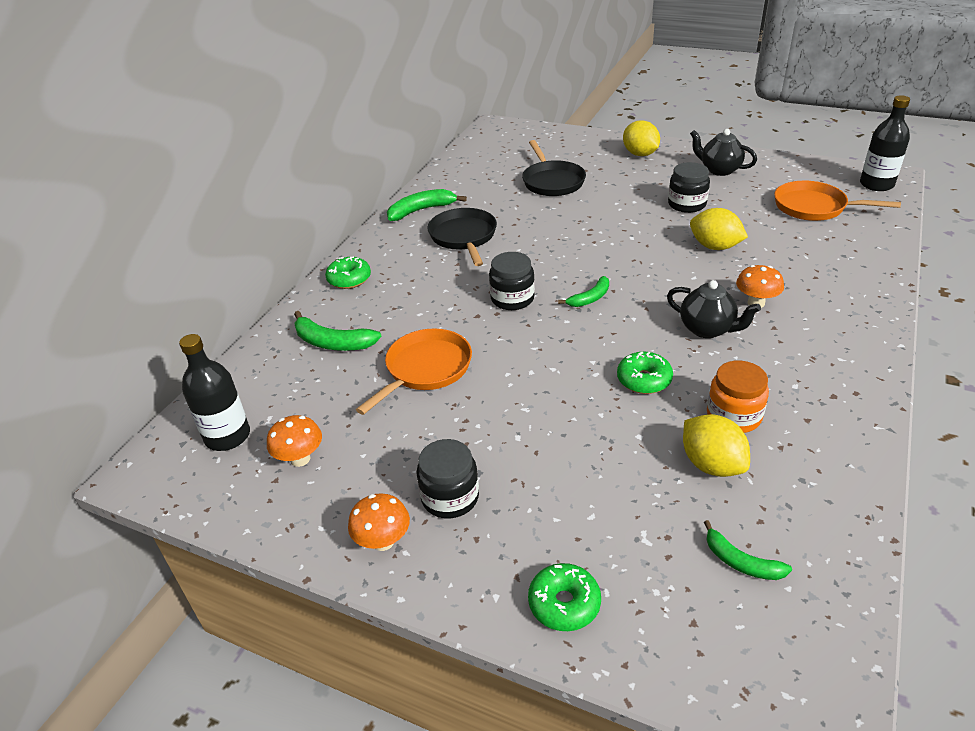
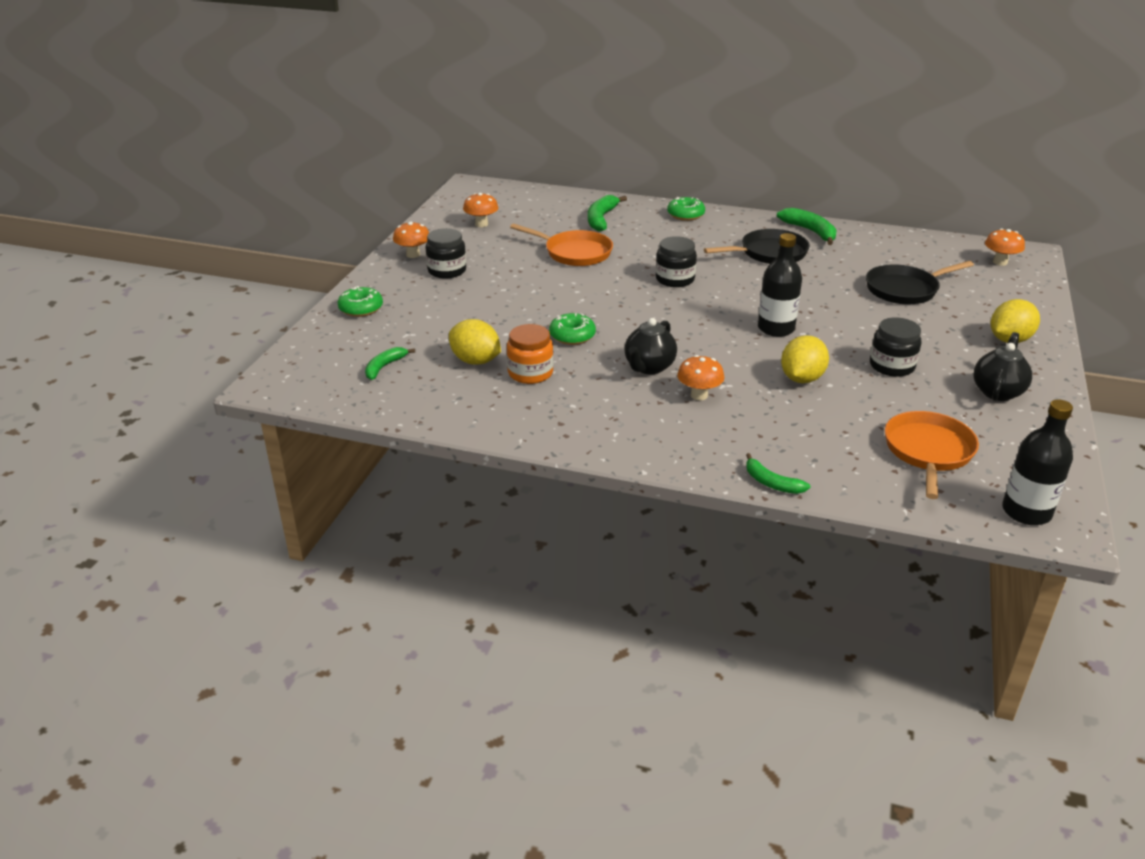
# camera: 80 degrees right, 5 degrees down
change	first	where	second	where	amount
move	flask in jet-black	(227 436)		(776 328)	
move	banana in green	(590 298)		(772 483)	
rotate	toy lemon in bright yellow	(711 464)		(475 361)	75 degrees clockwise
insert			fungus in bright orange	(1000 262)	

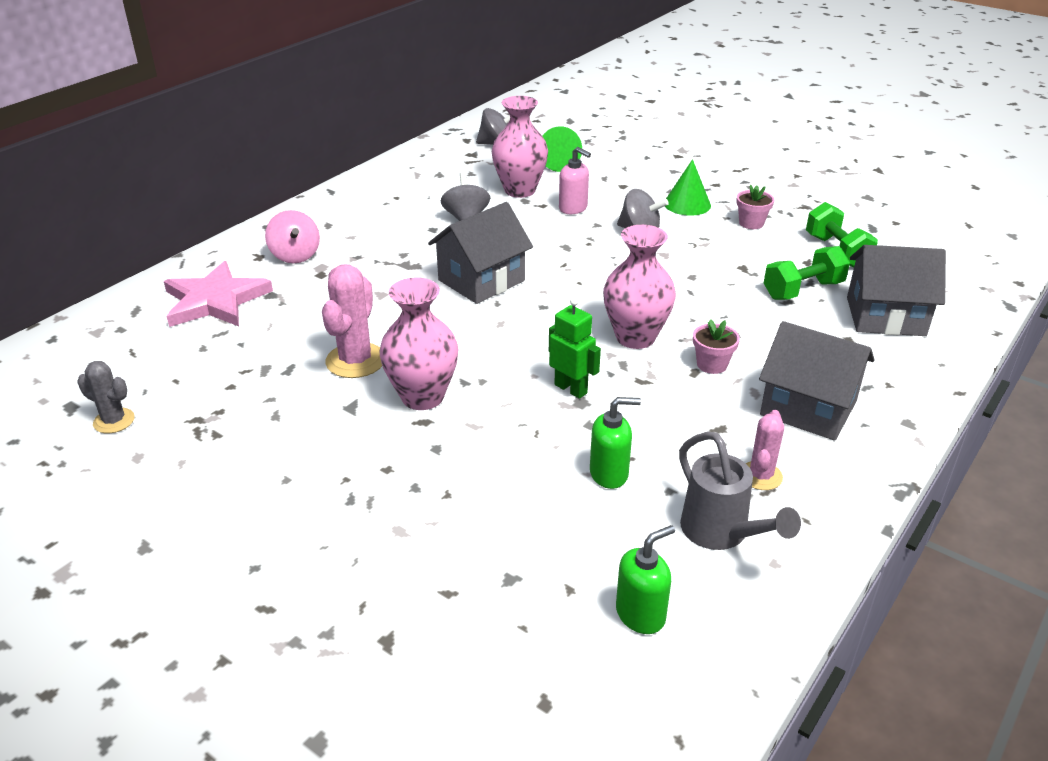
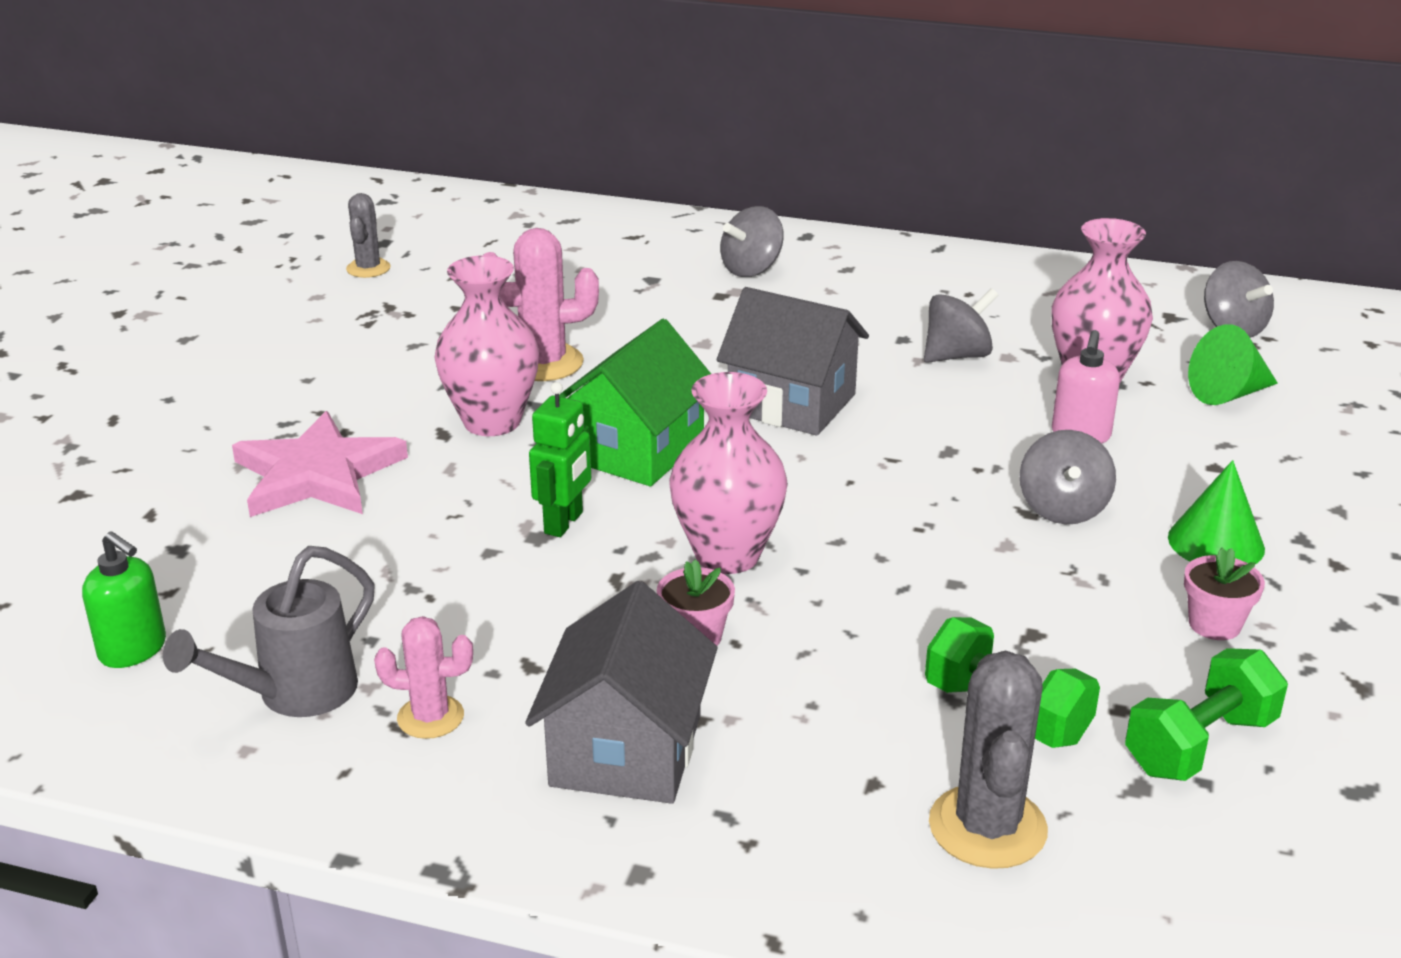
# camera: 70 degrees right, 5 degrees down
change	first	where	second	where	amount
move	star shape in rosy	(215 300)		(317 474)	
recolor	whirligig in rosy	(295 256)	whirligig in grey	(751 269)	
delete	soap dispenser in green	(609 474)			
replace	house in grey	(885 316)	saguaro cactus in grey	(987 827)	
insert			house in green	(636 450)	

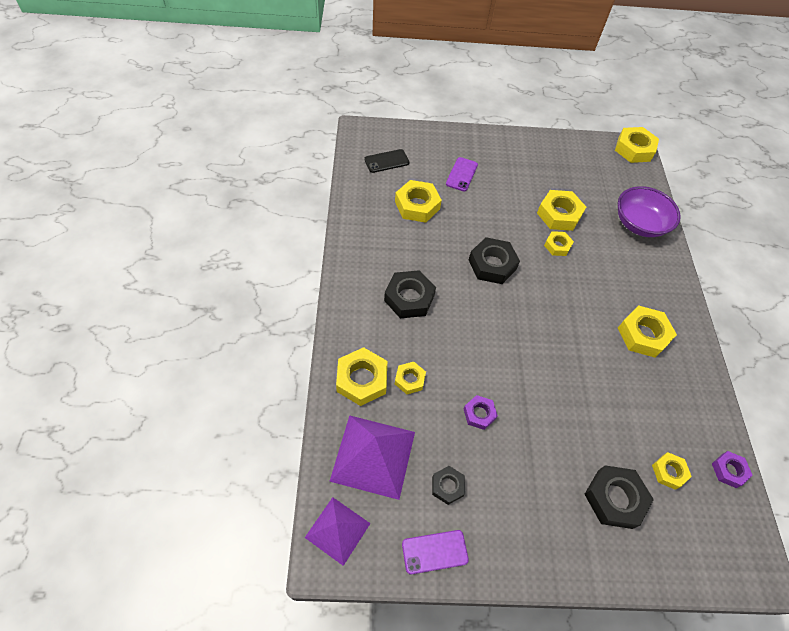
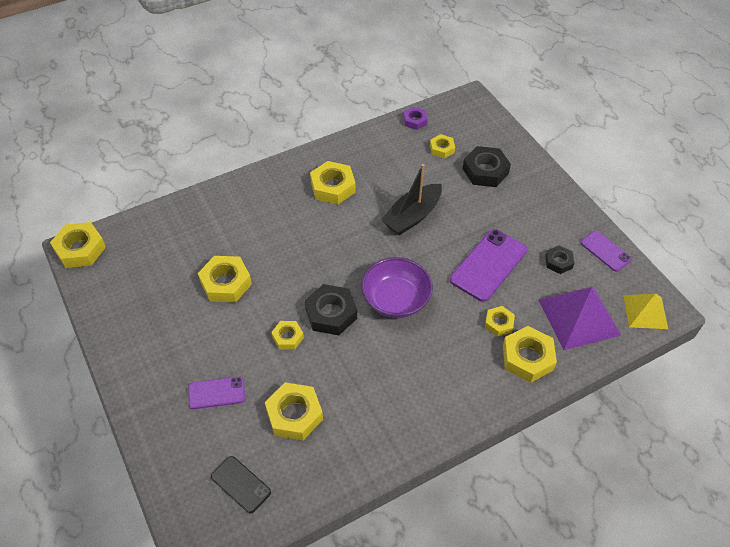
# camera: 115 degrees left, 5 degrees down
change	first	where	second	where	amount
recolor	pyramid in royal purple	(337 530)	pyramid in bright yellow	(645 311)	
delete	nut in jet-black	(409 298)			
replace	nut in royal purple	(479 414)	smartphone in royal purple	(488 265)	
move	nut in bright yellow	(557 246)		(288 337)	
move	deep dish in royal purple	(639 224)		(395 300)	
insert			boat in jet-black	(412 216)	

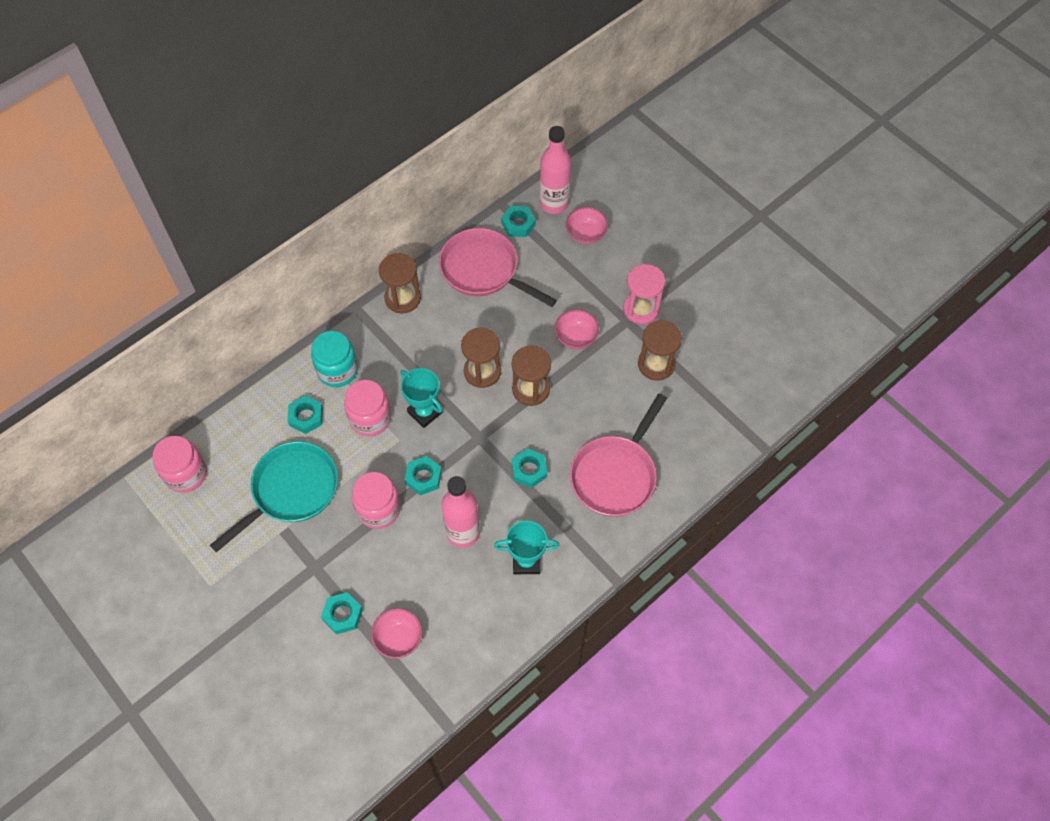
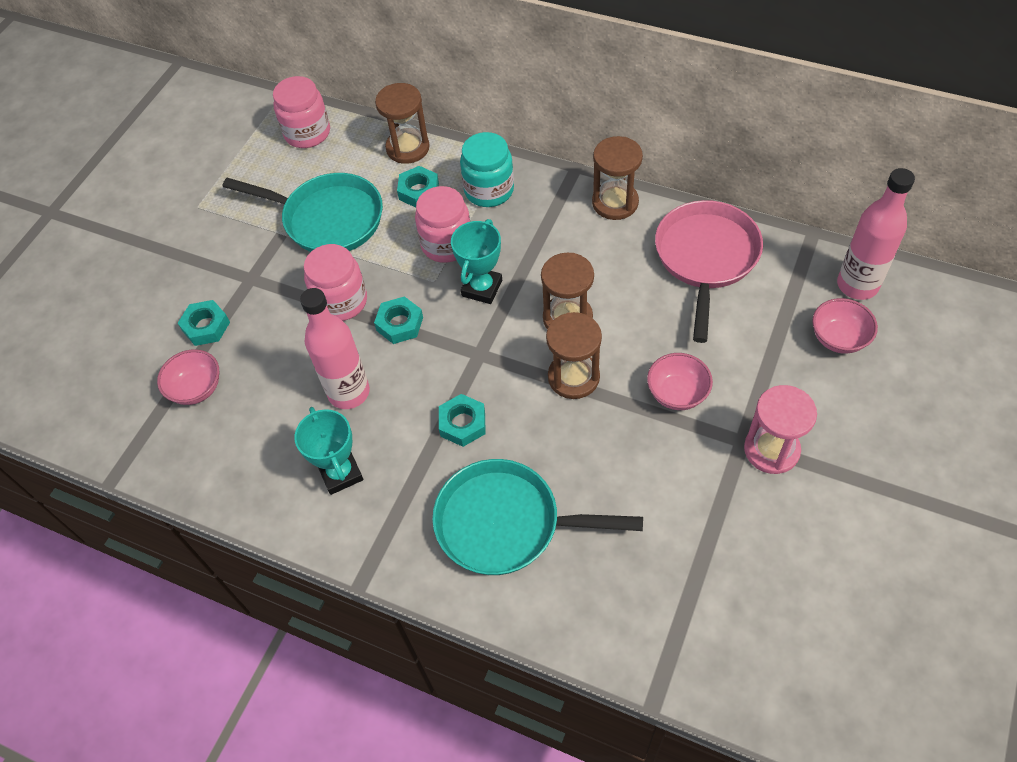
# camera: 70 degrees right, 5 degrees down
change	first	where	second	where	amount
delete	nut in aqua	(518 224)			
recolor	frying pan in rosy	(615 475)	frying pan in aqua	(506 523)	
move	sandglass in russet	(656 364)		(408 148)	

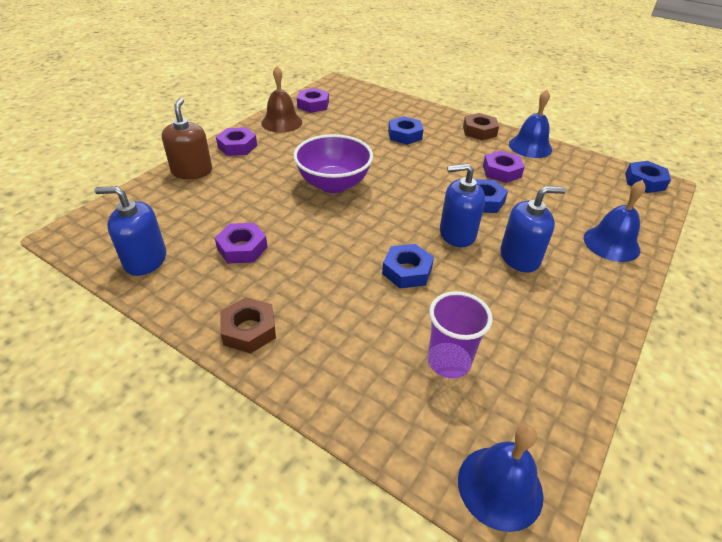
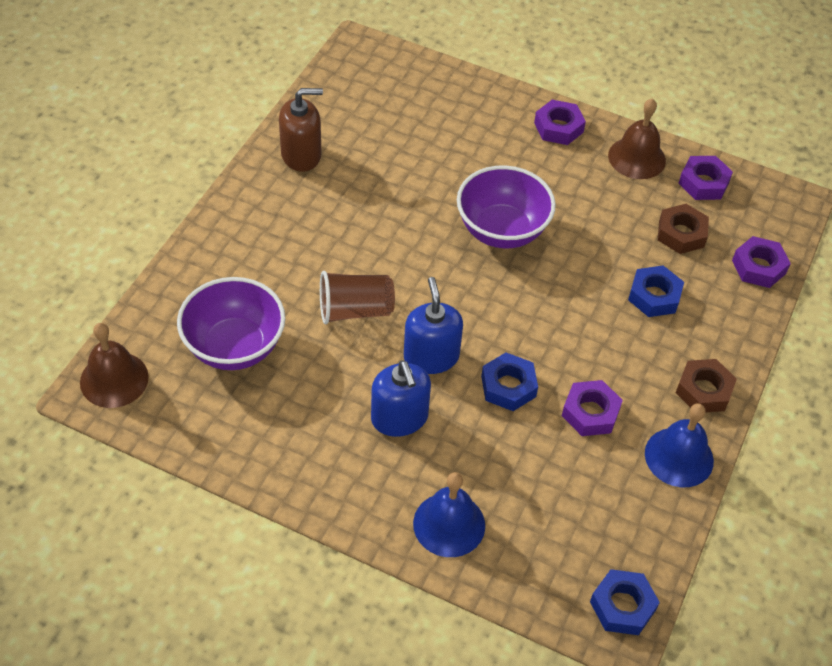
# camera: 80 degrees right, 10 degrees up
change	first	where	second	where	amount
delete	soap dispenser in blue	(145 260)			
move	soap dispenser in russet	(192 171)		(301 155)	
move	nut in royal purple	(242 248)		(759 267)	
move	nut in russet	(249 330)		(681 234)	
replace	nut in blue	(407 271)	cup in russet	(355 310)	
replace	cup in royal purple	(449 362)	deep dish in royal purple	(234 347)	
recolor	bell in blue	(500 487)	bell in russet	(114 379)	

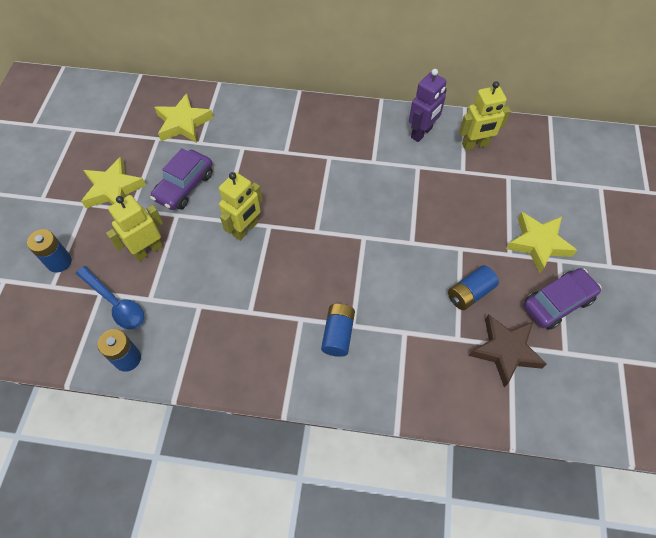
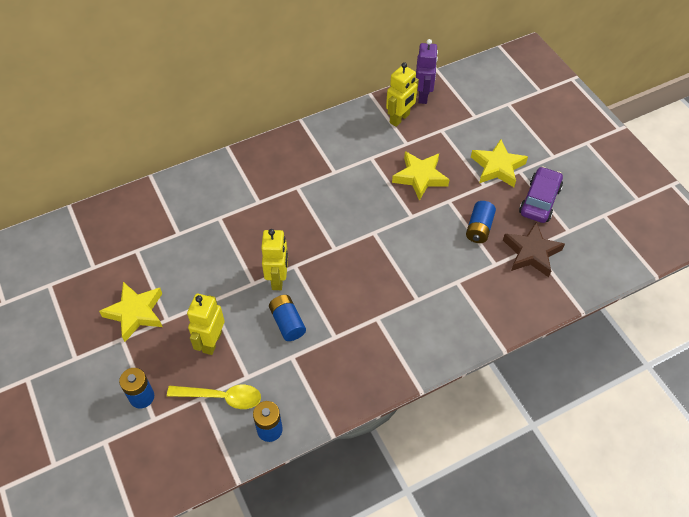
# camera: 35 degrees left, 5 degrees down
change	first	where	second	where	amount
recolor	spoon in blue	(115 303)	spoon in bright yellow	(221 397)	
delete	car in royal purple	(184 186)			
move	star shape in bright yellow	(183 123)		(420 177)	
move	battery in blue	(338 334)		(287 323)	
move	robot in royal purple	(422 133)		(423 96)	

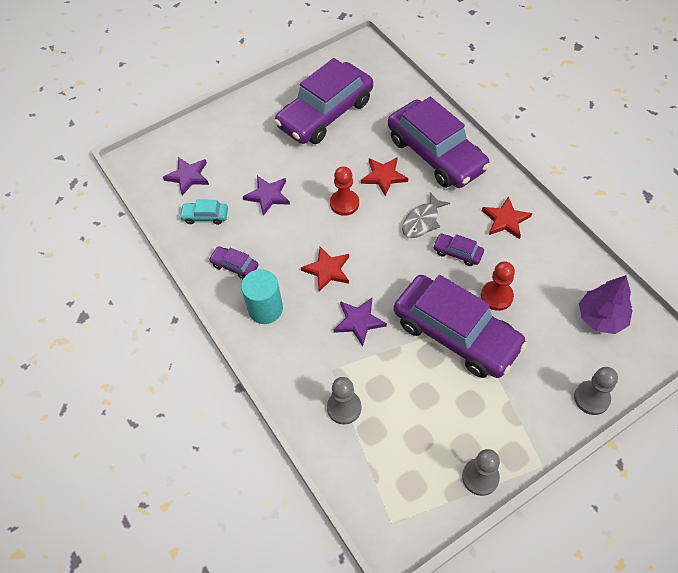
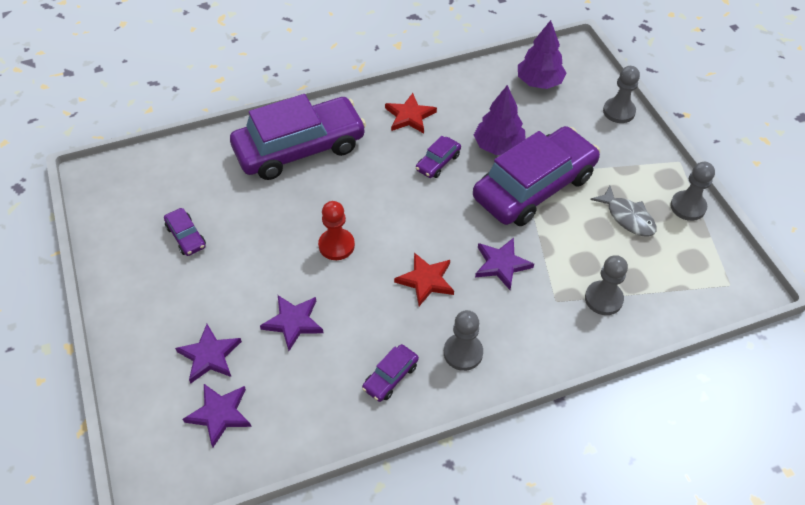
# camera: 80 degrees left, 5 degrees down
change	first	where	second	where	amount
delete	car in aqua	(205 216)			
replace	solid cylinder in aqua	(265 309)	chess pawn in grey	(463 353)	
resize	car in royal purple	(325 113)		(186 236)	x0.40
delete	star shape in red	(384 176)			
move	fish in grey	(422 221)		(627 217)	
replace	chess pawn in red	(496 296)	tree in royal purple	(498 146)	
insert			star shape in royal purple	(209 356)	

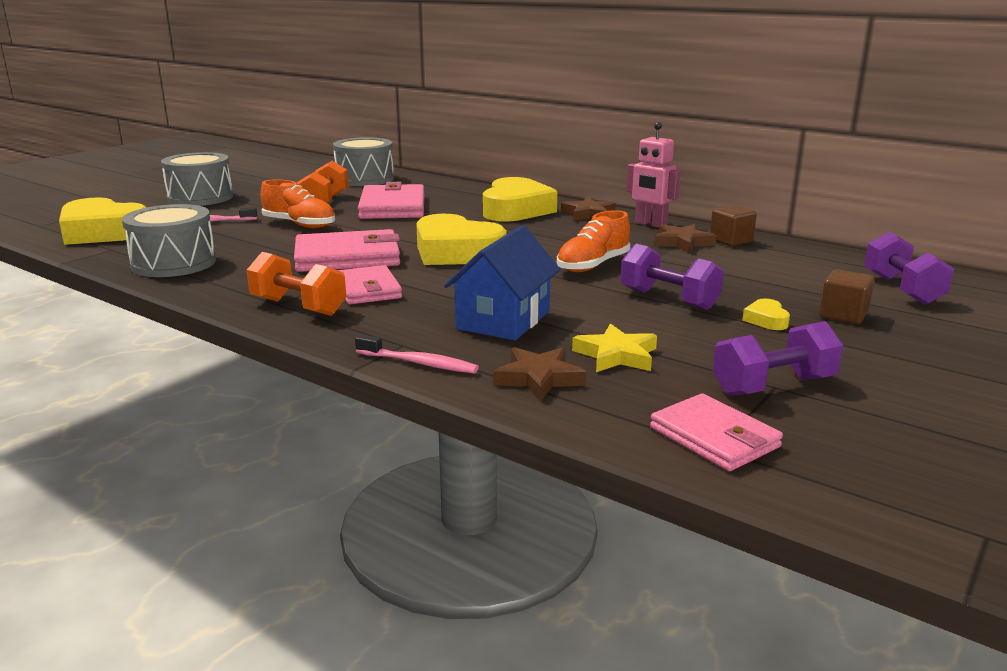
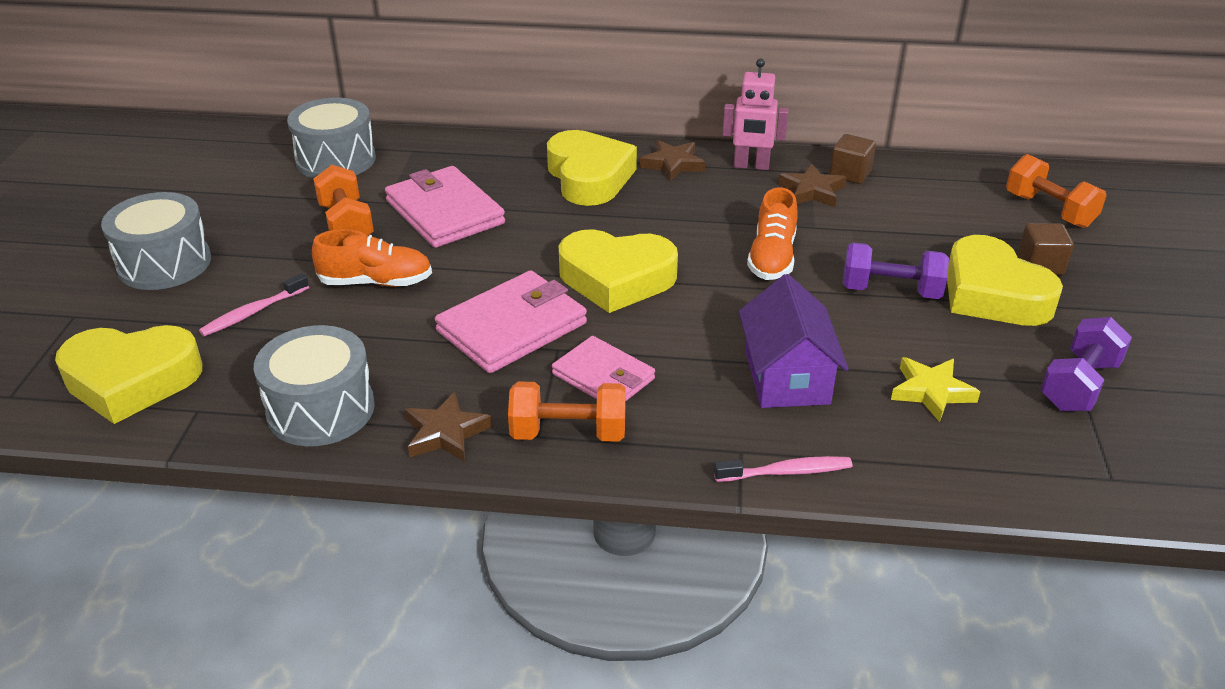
# camera: 30 degrees left, 15 degrees up
change	first	where	second	where	amount
recolor	house in blue	(503 320)	house in royal purple	(787 377)	
move	star shape in russet	(538 378)		(445 433)	
delete	wallet in rosy	(714 437)			
resize	heart shape in bright yellow	(766 320)		(993 294)	x2.45
recolor	hand weight in royal purple	(902 289)	hand weight in bright orange	(1049 210)	

